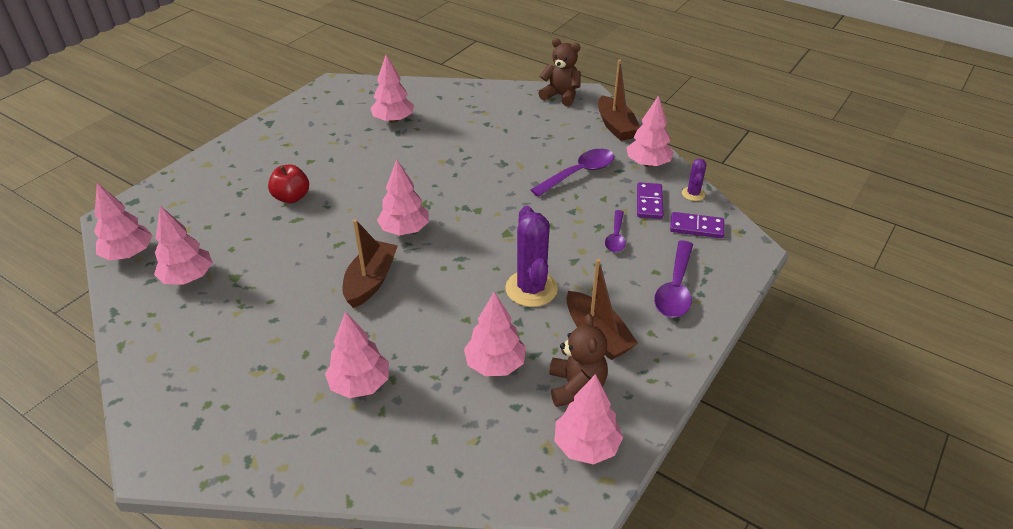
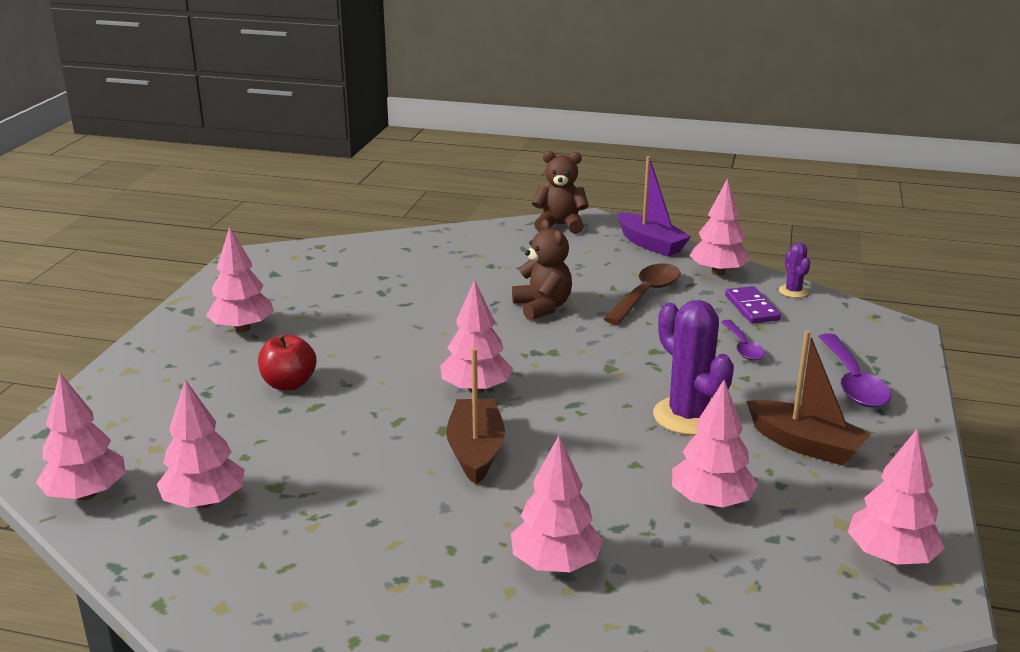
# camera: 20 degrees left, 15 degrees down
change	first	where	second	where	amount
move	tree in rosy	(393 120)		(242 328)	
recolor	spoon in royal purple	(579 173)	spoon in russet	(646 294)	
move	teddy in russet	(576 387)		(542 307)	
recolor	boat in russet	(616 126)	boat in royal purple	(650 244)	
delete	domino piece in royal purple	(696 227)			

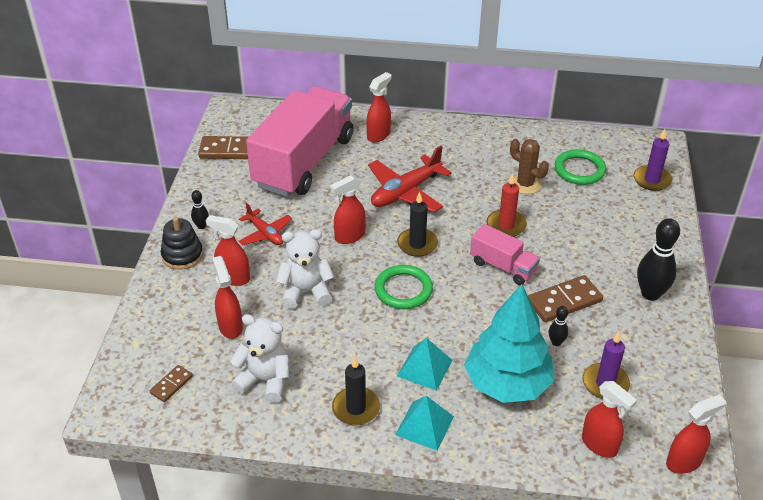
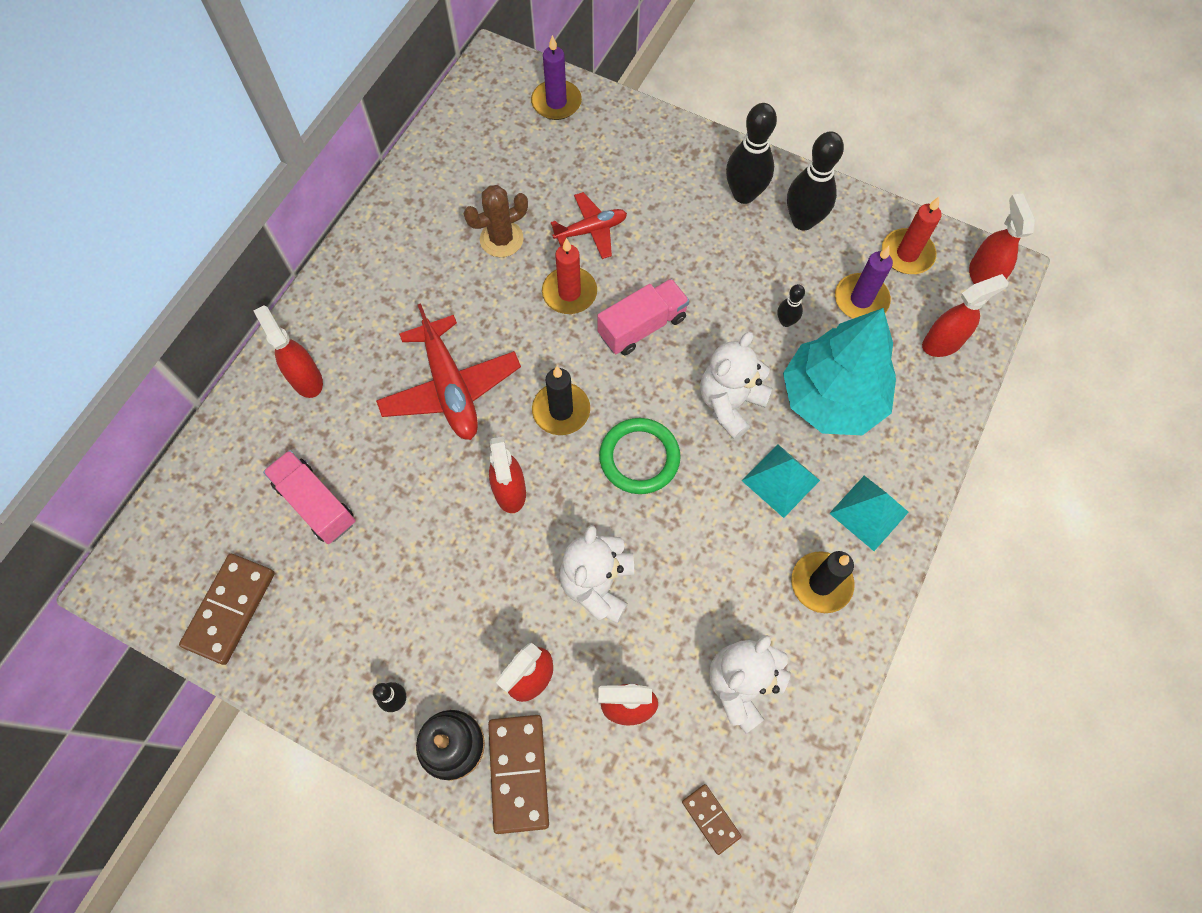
# camera: 70 degrees left, 25 degrees up
change	first	where	second	where	amount
move	aeroplane in red	(265 233)		(591 230)	
resize	toy truck in rosy	(304 162)		(316 504)	x0.46
move	domino piece in russet	(564 301)		(519 773)	
delete	torus in green	(579 170)			
insert			teddy in pure white	(730 403)	
insert			skittle in jet-black	(803 221)	
insert			candle in red	(907 254)	

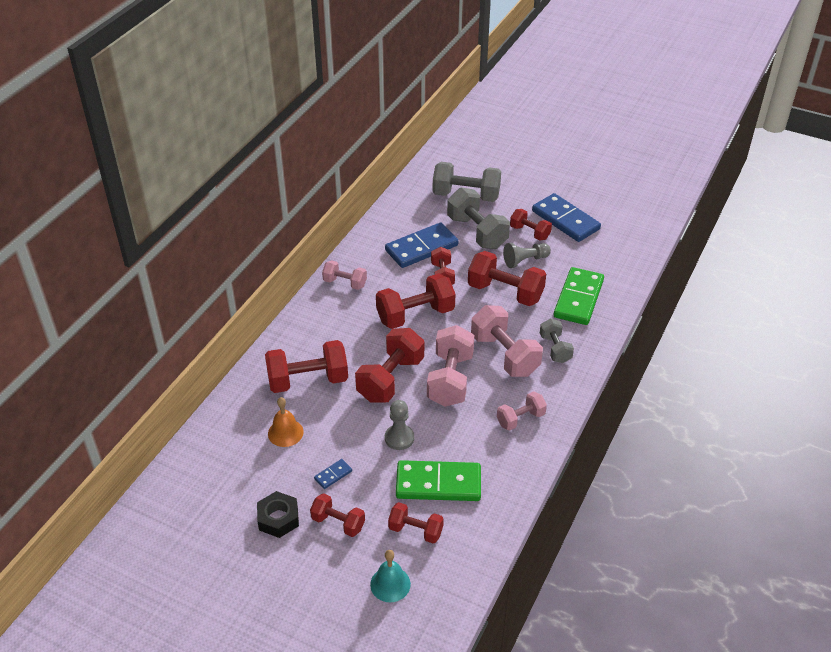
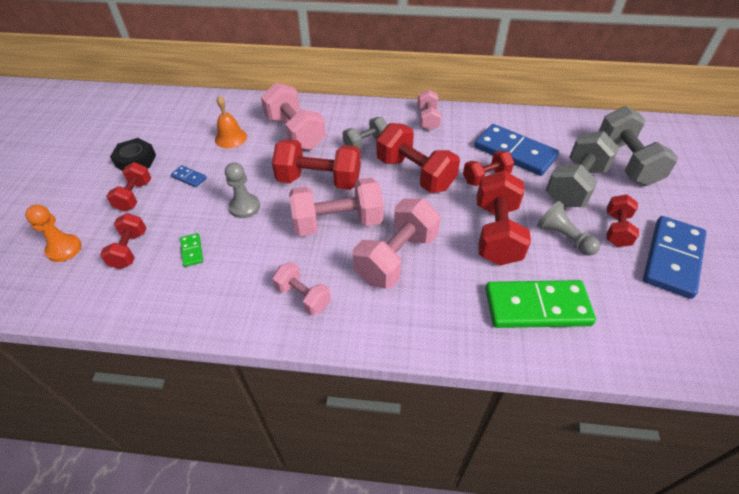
# camera: 70 degrees right, 5 degrees up
change	first	where	second	where	amount
recolor	hand weight in red	(308 380)	hand weight in rosy	(295 133)	
replace	bell in aqua	(390 584)	chess pawn in bright orange	(64 249)	
resize	domino piece in green	(438 484)		(192 251)	x0.43
move	hand weight in grey	(555 349)		(365 143)	

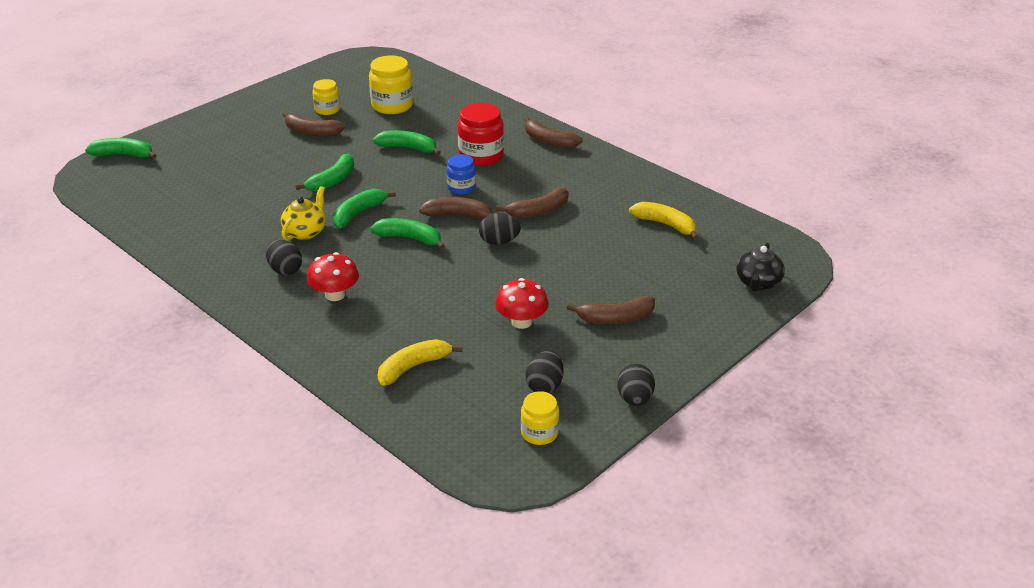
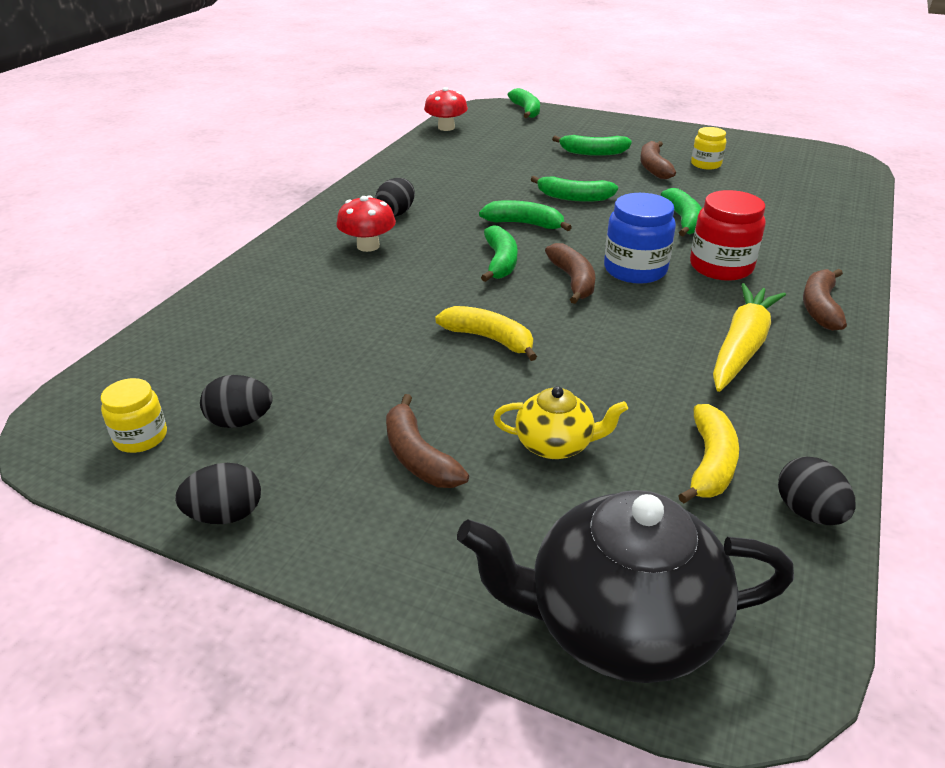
# camera: 70 degrees right, 0 degrees up
change	first	where	second	where	amount
move	teapot in bright yellow	(305 232)		(555 445)	
delete	preserve jar in bright yellow	(392 105)			
move	banana in bright yellow	(413 367)		(489 339)	
resize	preserve jar in blue	(461 187)		(635 269)	x1.64
move	egg in jet-black	(499 242)		(808 512)	
move	fungus in red	(521 322)		(446 128)	
delete	banana in russet	(538 211)			
resize	teapot in jet-black	(758 283)		(619 624)	x1.93
insert			banana in green	(593 153)	
insert			toy carrot in bright yellow	(741 347)	

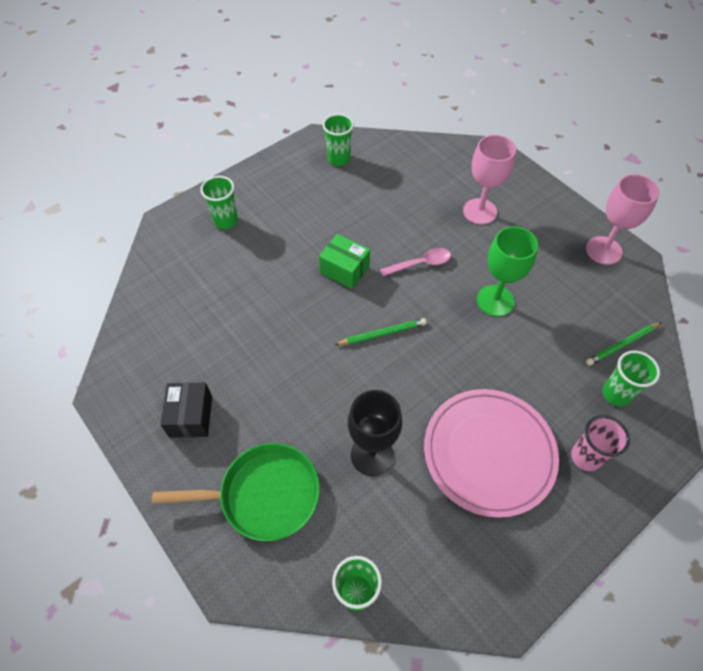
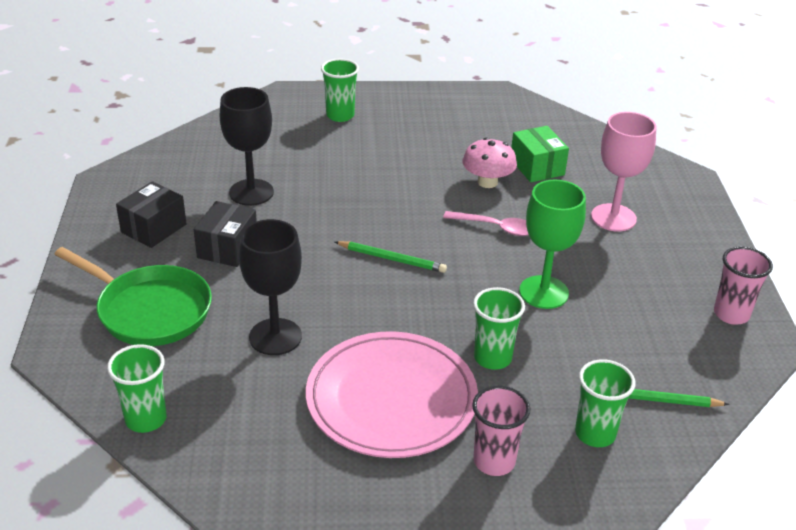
# camera: 35 degrees right, 20 degrees down
change	first	where	second	where	amount
move	parcel in green	(344 269)		(537 167)	
move	cup in green	(339 159)		(492 358)	
replace	goblet in rosy	(603 250)	cup in rosy	(731 314)	
insert			parcel in jet-black	(227 248)	
insert			goblet in jet-black	(251 192)	
insert			fungus in rosy	(487 182)	

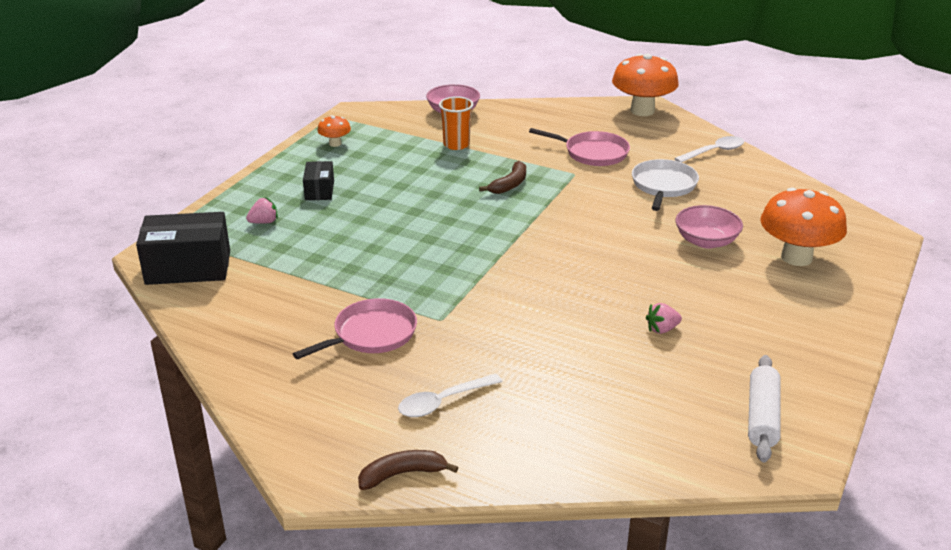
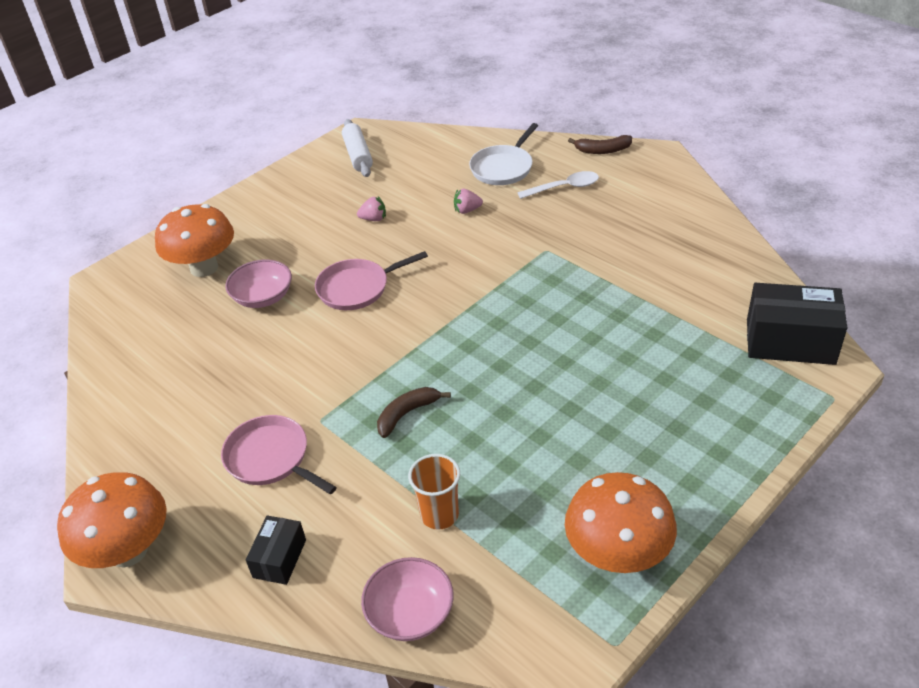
# camera: 160 degrees left, 10 degrees up
change	first	where	second	where	amount
move	berry in rosy	(264 222)		(467 210)	
move	frying pan in rosy	(371 334)		(357 288)	
move	parcel in jet-black	(319 190)		(279 558)	
resize	fungus in bright orange	(335 144)		(617 554)	x2.08
move	frying pan in pure white	(663 186)		(503 168)	
delete	spoon in pure white	(714 152)			
rotate	pastry roller in pure white	(762 417)		(358 155)	45 degrees counterclockwise

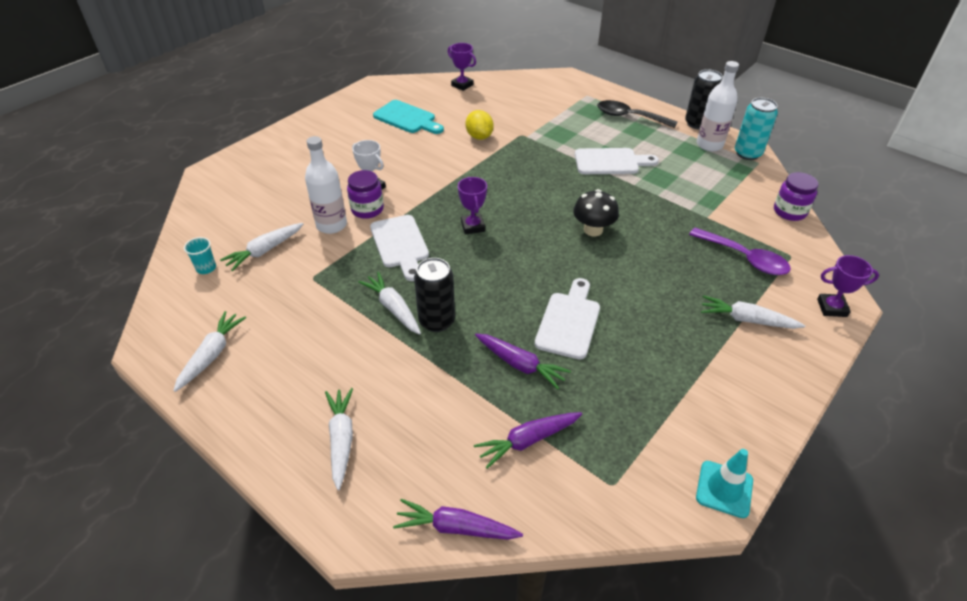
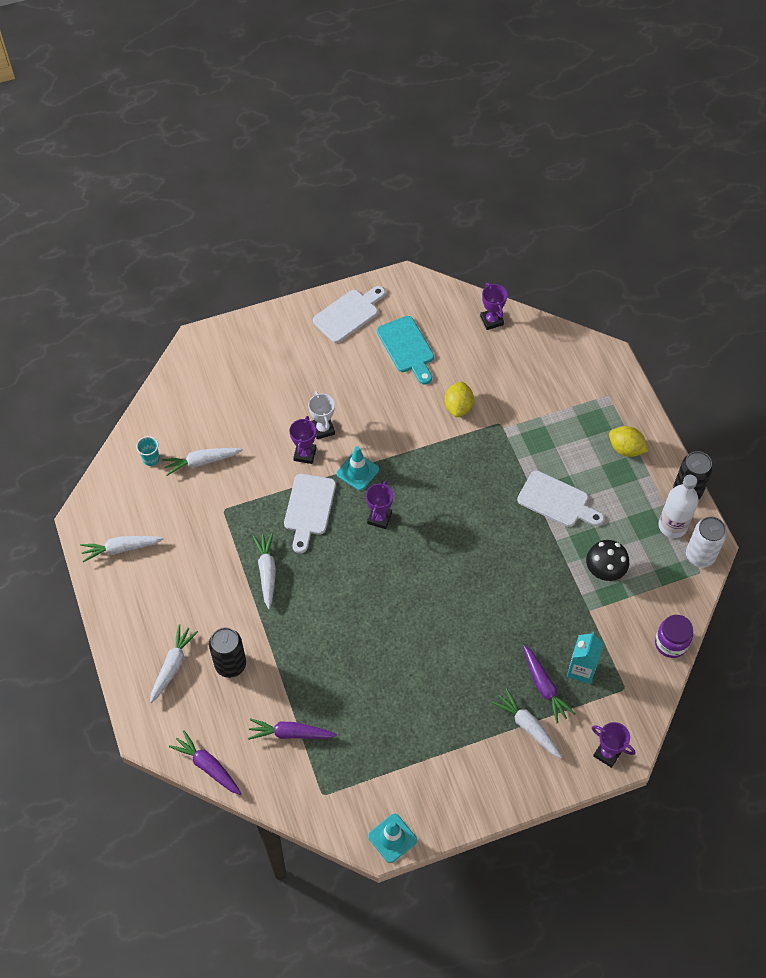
# camera: 30 degrees right, 15 degrees up
change	first	where	second	where	amount
rotate	toy carrot in pure white	(212 355)		(121 549)	150 degrees counterclockwise
delete	flask in pure white	(331 225)			
replace	preserve jar in royal purple	(367 209)	prize cup in royal purple	(305 454)	
move	soda can in jet-black	(437 321)		(230 664)	
move	toy carrot in royal purple	(520 364)		(544 687)	
move	chopping board in pure white	(569 321)		(348 314)	
move	fungus in jet-black	(593 230)		(604 570)	
replace	spoon in jet-black	(629 117)	toy lemon in bright yellow	(625 449)	
replace	spoon in royal purple	(744 258)	milk carton in aqua	(581 669)	
recolor	soda can in aqua	(747 153)	soda can in pure white	(700 555)	
insert			safety cone in aqua	(357 471)	

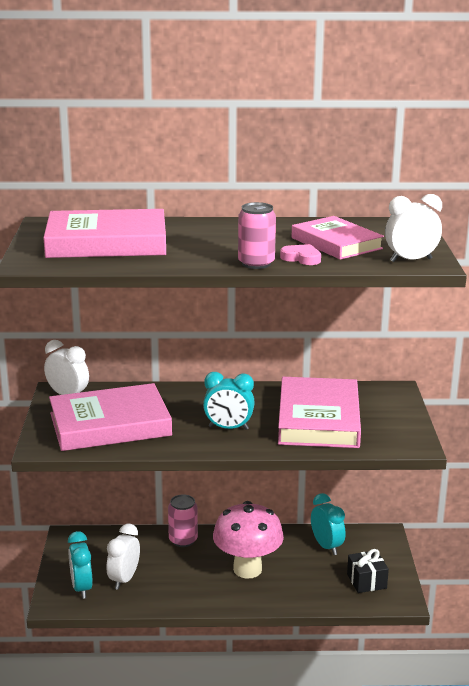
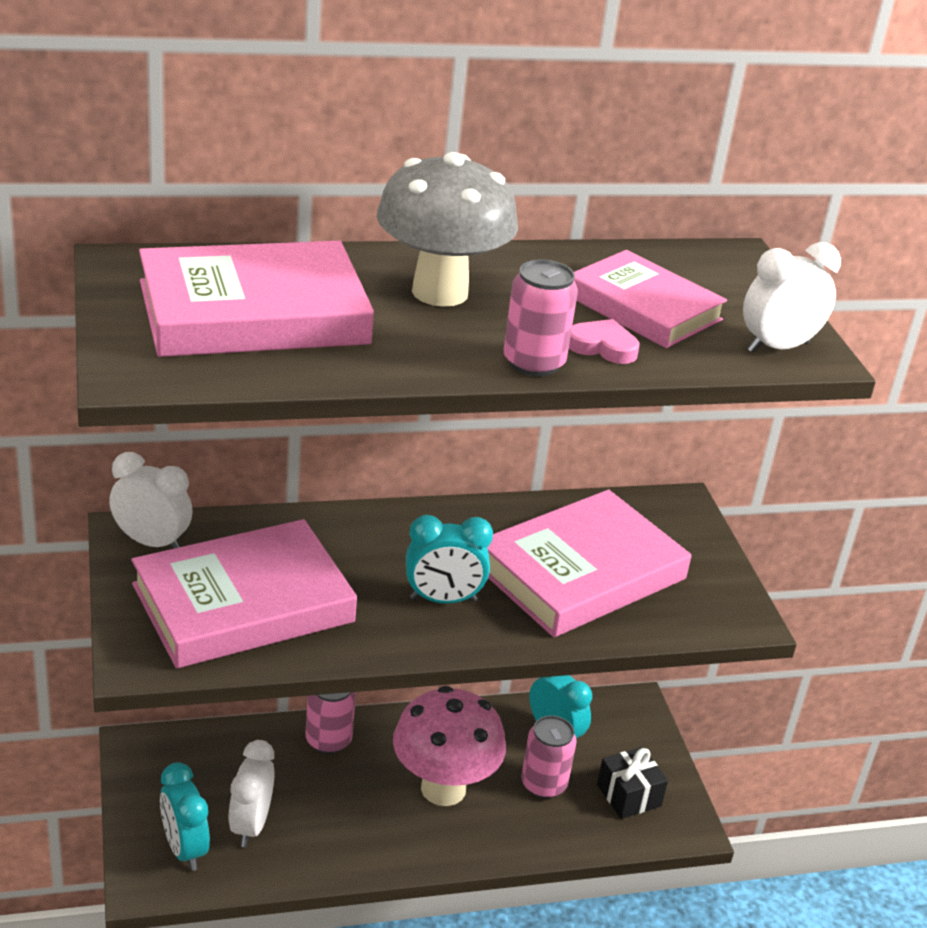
# camera: 15 degrees left, 10 degrees up
change	first	where	second	where	amount
rotate	book in rosy	(318 419)		(580 572)	60 degrees clockwise
insert			fungus in grey	(440 292)	
insert			soda can in rosy	(543 784)	

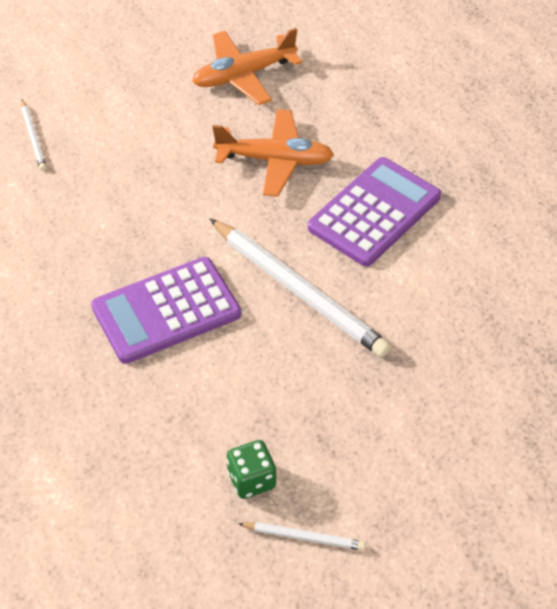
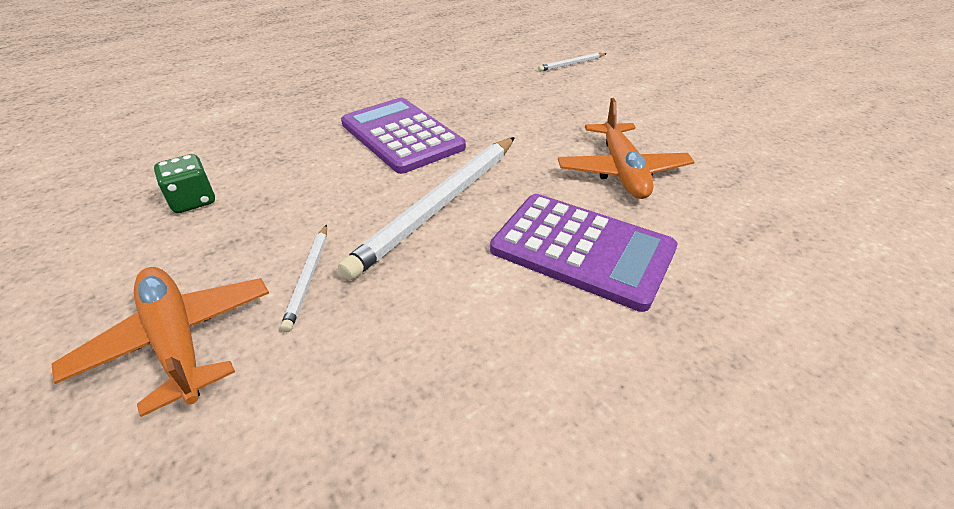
# camera: 80 degrees right, 10 degrees down
change	first	where	second	where	amount
move	aeroplane in bright orange	(243 75)		(177 341)	
move	pencil in pure white	(304 537)		(308 277)	

